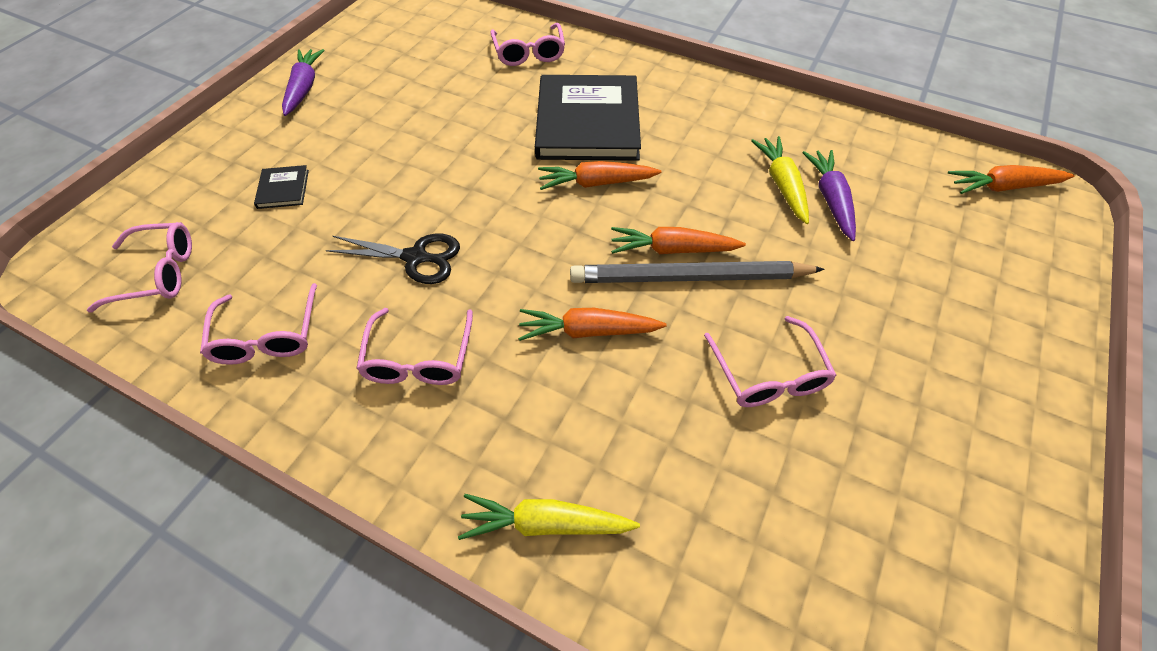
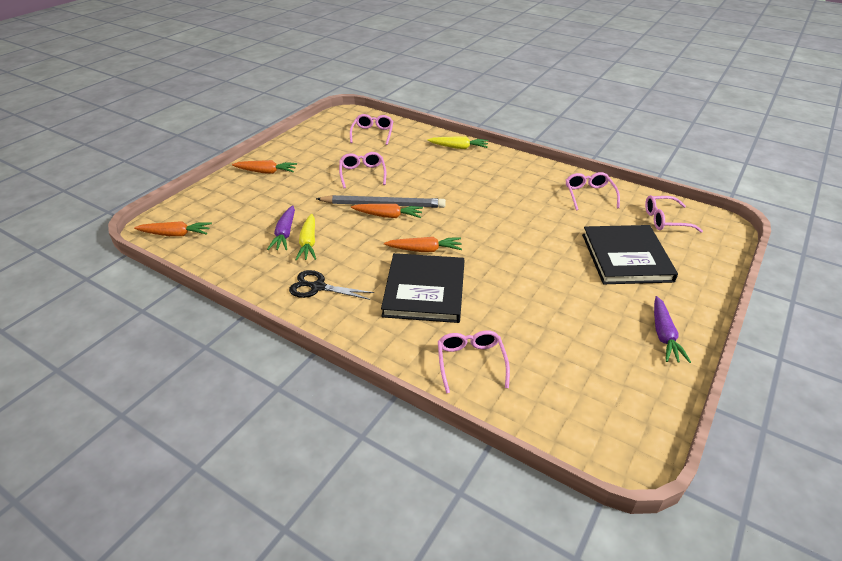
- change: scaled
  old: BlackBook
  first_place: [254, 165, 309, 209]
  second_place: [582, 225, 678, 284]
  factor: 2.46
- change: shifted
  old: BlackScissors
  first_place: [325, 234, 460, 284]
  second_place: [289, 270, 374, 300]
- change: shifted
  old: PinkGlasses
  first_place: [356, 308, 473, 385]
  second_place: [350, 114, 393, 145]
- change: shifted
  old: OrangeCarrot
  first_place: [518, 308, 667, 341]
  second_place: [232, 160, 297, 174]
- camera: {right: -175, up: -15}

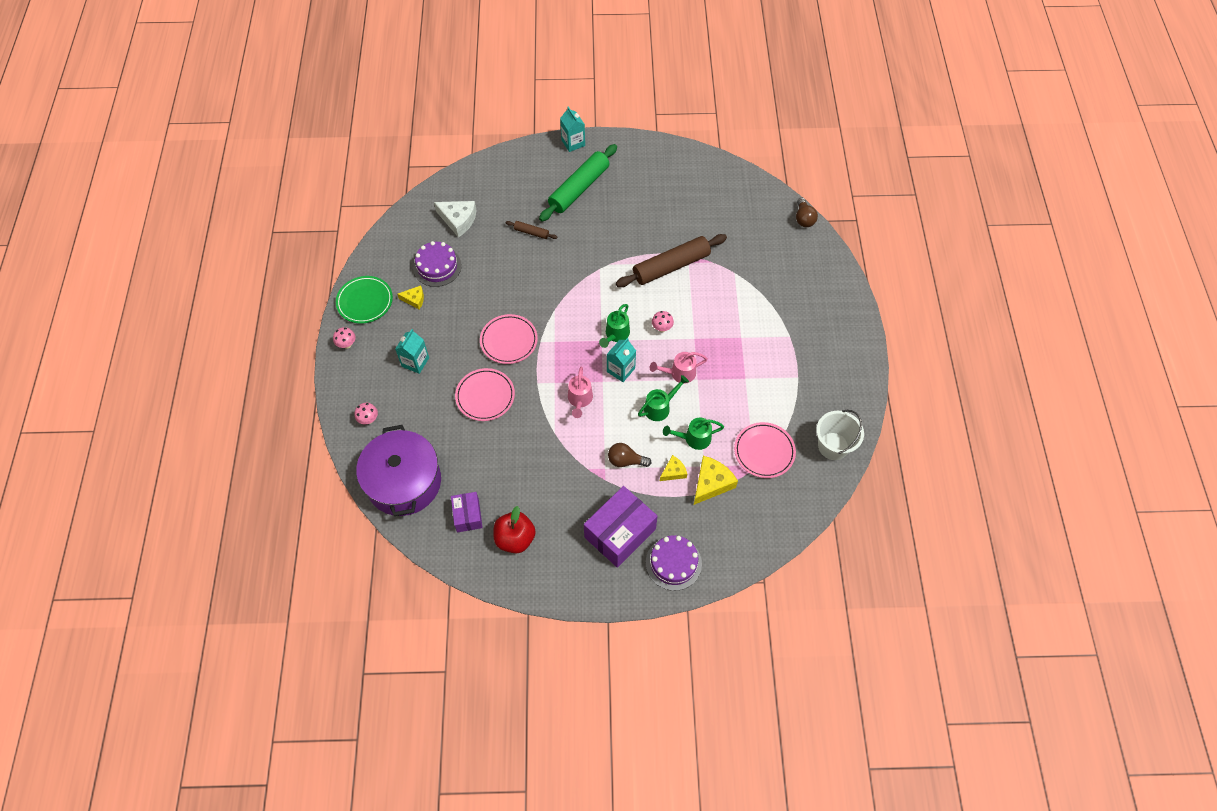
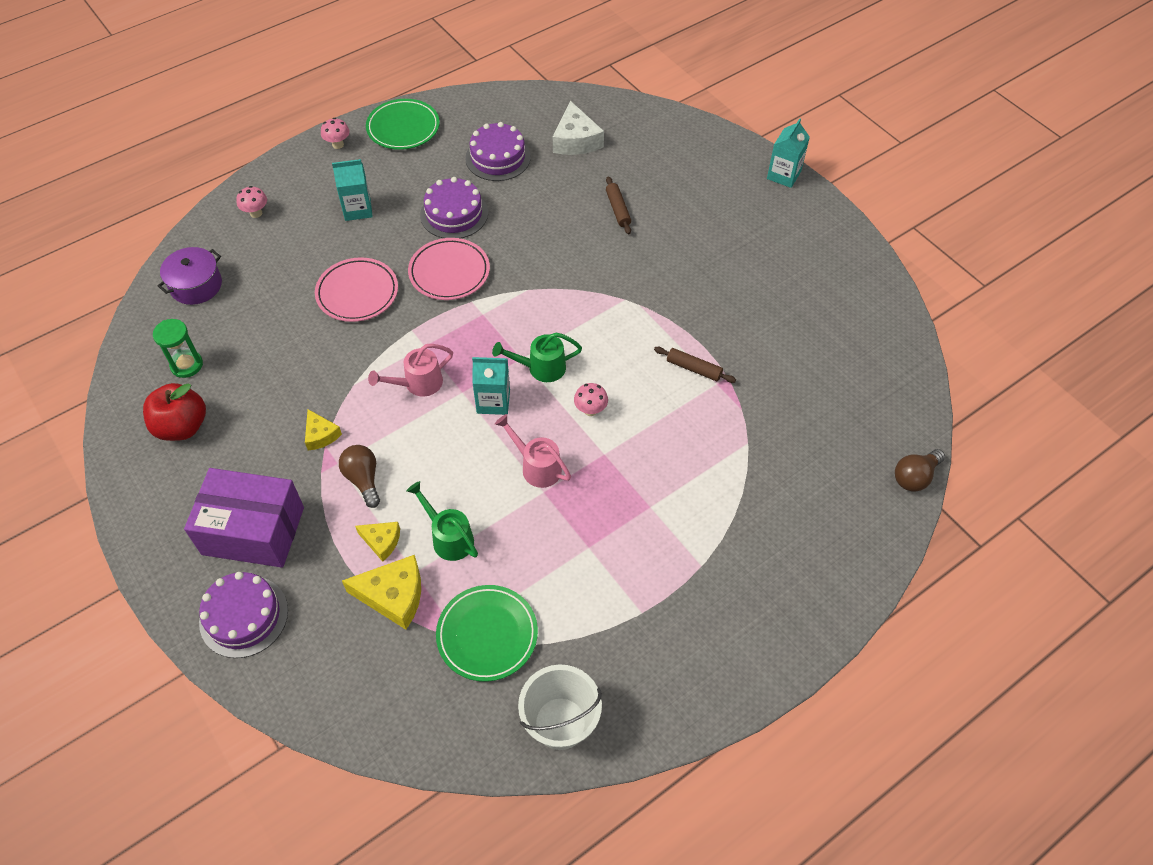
- change: scaled
  old: PurplePot
  first_place: [356, 425, 441, 516]
  second_place: [157, 247, 222, 305]
  factor: 0.52
- change: shifted
  old: YellowCheese
  first_place: [397, 285, 424, 309]
  second_place: [305, 409, 342, 451]
- change: swapped
  old: PurpleBox
  new: GreenHourglass
  first_place: [451, 492, 483, 533]
  second_place: [153, 319, 203, 378]
- change: gone
  old: GreenRollingPin
  first_place: [539, 144, 617, 221]
- change: scaled
  old: BrownRollingPin
  first_place: [616, 234, 727, 287]
  second_place: [654, 347, 736, 383]
  factor: 0.45
- change: gone
  old: GreenWateringCan
  first_place: [638, 375, 689, 421]
- change: repainted
  old: PinkPlate
  new: GreenPlate
  first_place: [734, 422, 796, 478]
  second_place: [436, 585, 538, 682]
- change: new
  new: PurpleCake
  second_place: [420, 177, 488, 239]
- camera: {right: 55, up: -5}

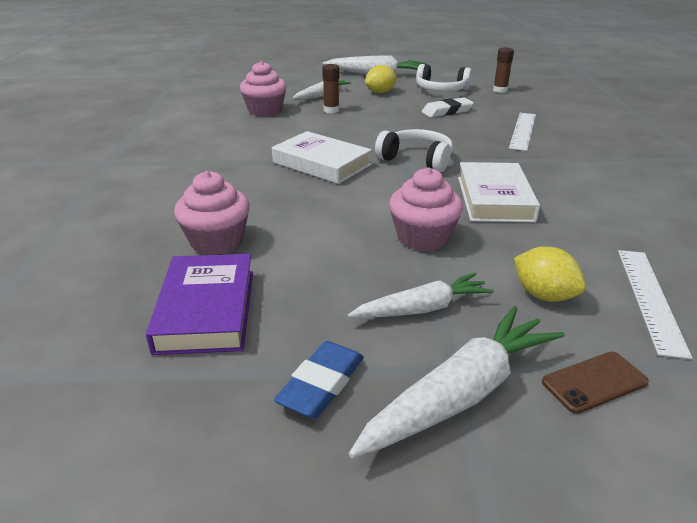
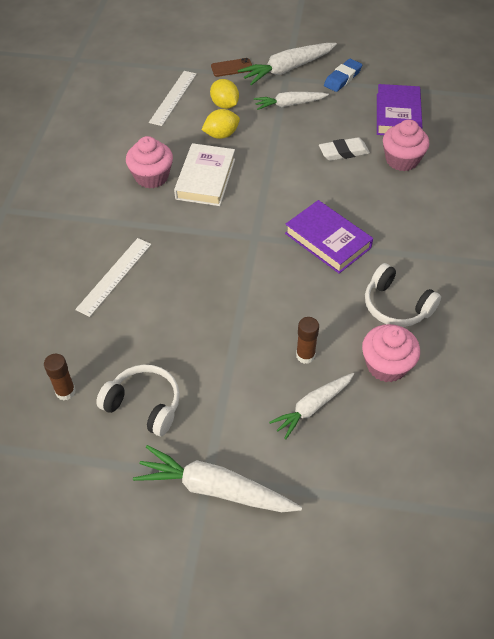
- change: repainted
  old: WhiteBook
  new: PurpleBook
  first_place: [272, 131, 372, 184]
  second_place: [285, 200, 373, 274]
- change: shifted
  old: YellowLemon
  first_place: [365, 65, 397, 93]
  second_place: [202, 109, 240, 139]
- change: shifted
  old: WhiteHeadphones
  first_place: [375, 129, 453, 172]
  second_place: [365, 263, 441, 327]
- change: shifted
  old: PinkCupcake
  first_place: [389, 168, 463, 251]
  second_place: [126, 136, 173, 189]
- change: shifted
  old: WhiteEraser
  first_place: [422, 97, 474, 117]
  second_place: [319, 137, 370, 161]
- camera: {right: -170, up: 20}

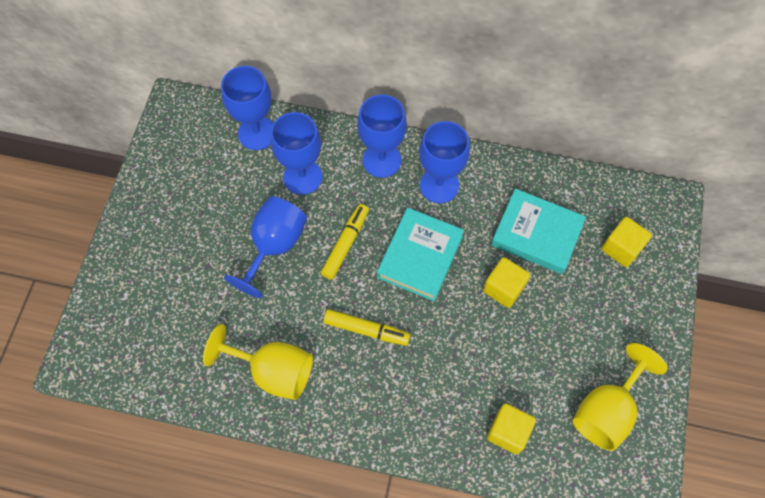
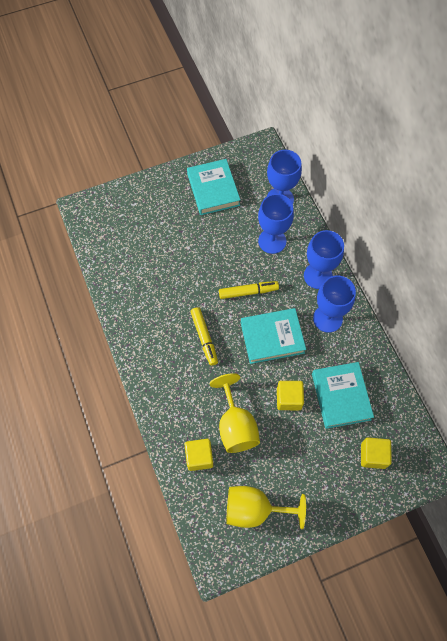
- change: shifted
  old: YellowGoblet
  first_place: [203, 324, 313, 400]
  second_place: [210, 373, 260, 453]
- change: gone
  old: BlueGoblet
  first_place: [224, 196, 307, 298]
- change: new
  new: TurquoiseBook
  second_place: [187, 159, 240, 215]
- camera: {right: 55, up: 0}

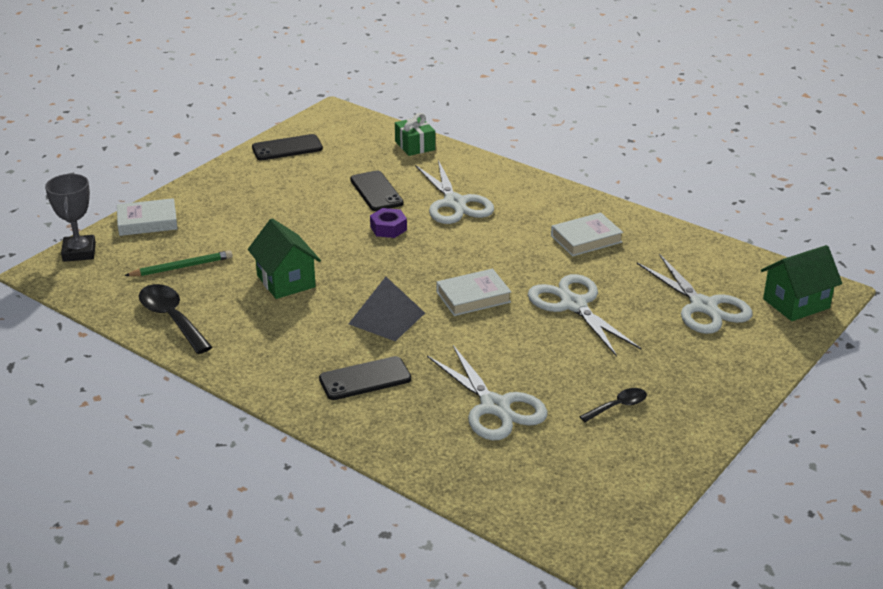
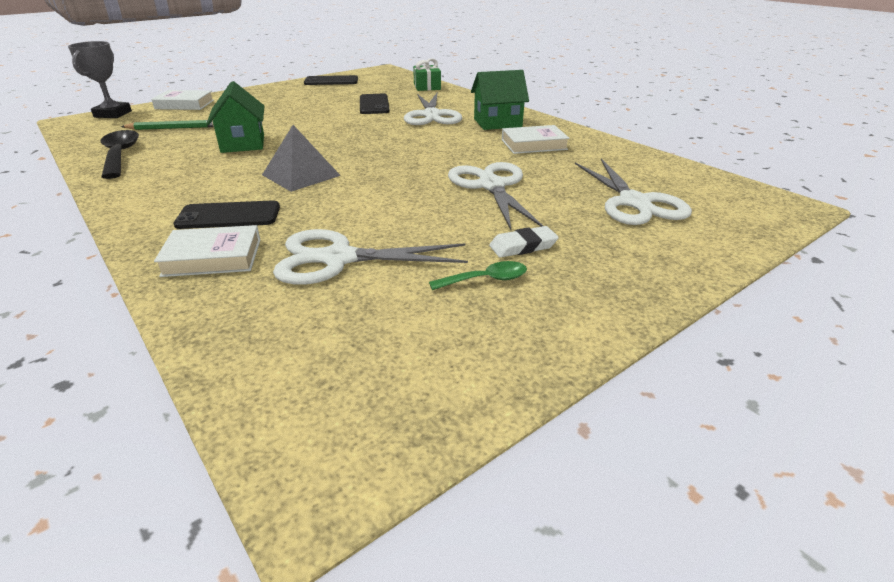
- change: gone
  old: PurpleNut
  first_place: [370, 208, 407, 238]
- change: rotated
  old: WhiteScissors
  first_place: [427, 345, 548, 441]
  second_place: [273, 229, 468, 285]
  degrees: 105
- change: shifted
  old: WhiteBook
  first_place: [437, 268, 511, 316]
  second_place: [154, 225, 260, 277]
- change: repainted
  old: BlackSpoon
  new: GreenSpoon
  first_place: [579, 388, 647, 422]
  second_place: [429, 261, 527, 290]
- change: shifted
  old: GreenHouse
  first_place: [761, 245, 842, 321]
  second_place: [471, 70, 529, 130]
- change: new
  new: WhiteEraser
  second_place: [489, 226, 559, 258]
- camera: {right: 15, up: 0}

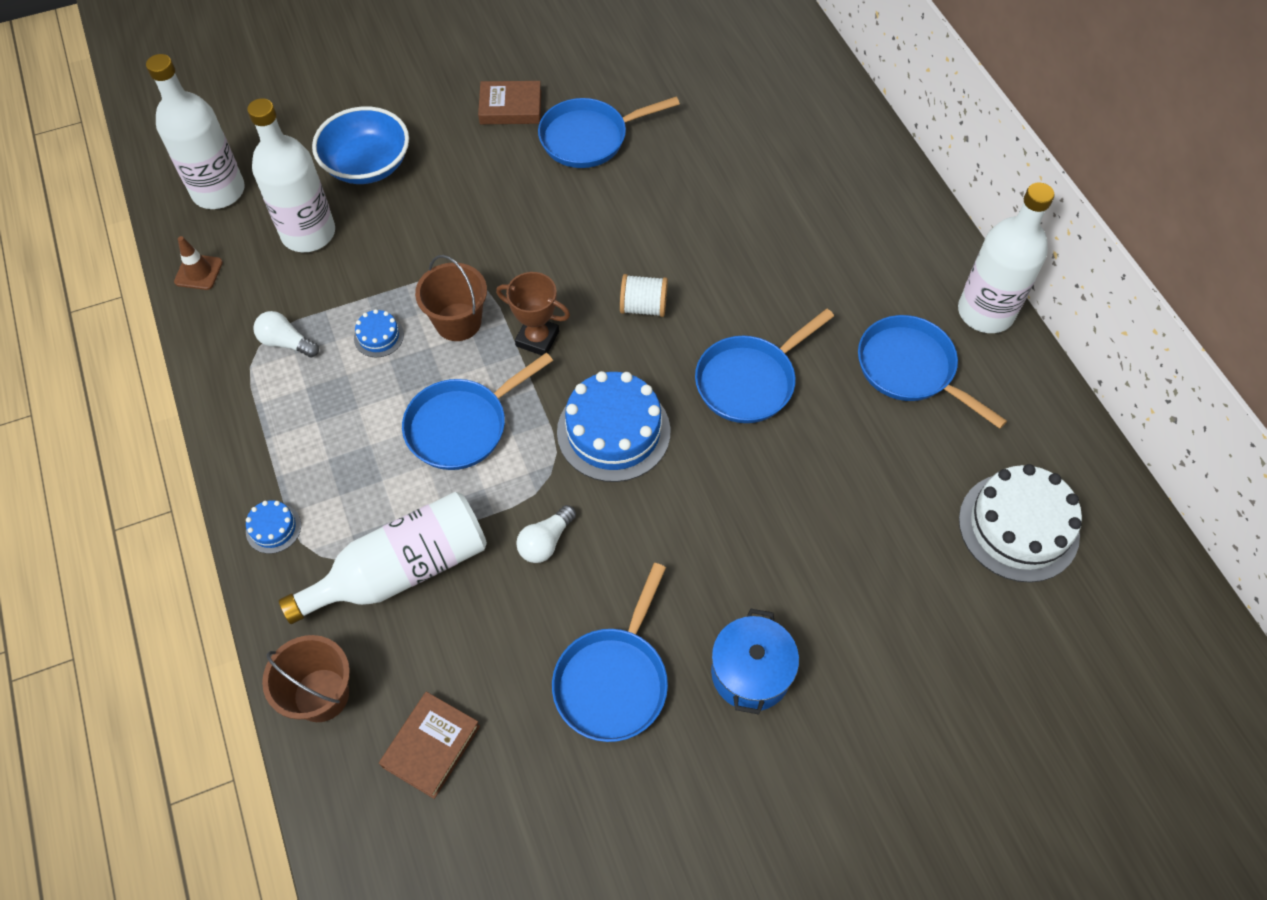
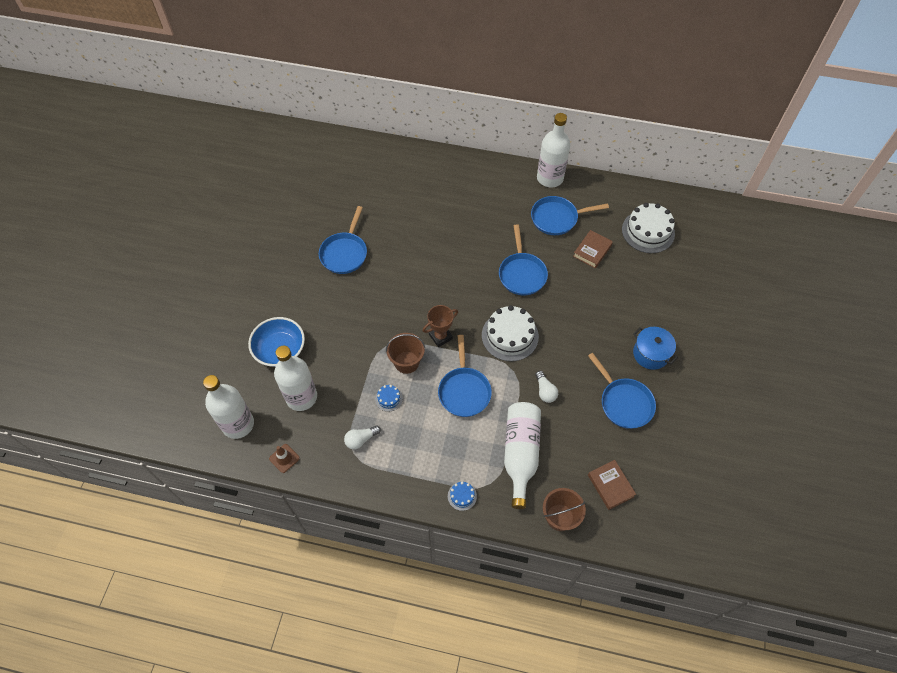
- change: shifted
  old: BrownBook
  first_place: [478, 81, 541, 124]
  second_place: [573, 230, 613, 269]
- change: repainted
  old: BlueCake
  new: WhiteCake
  first_place: [557, 371, 670, 482]
  second_place: [482, 305, 539, 361]
- change: gone
  old: WhiteSpool
  first_place: [620, 274, 668, 317]
- camera: {right: -55, up: 0}

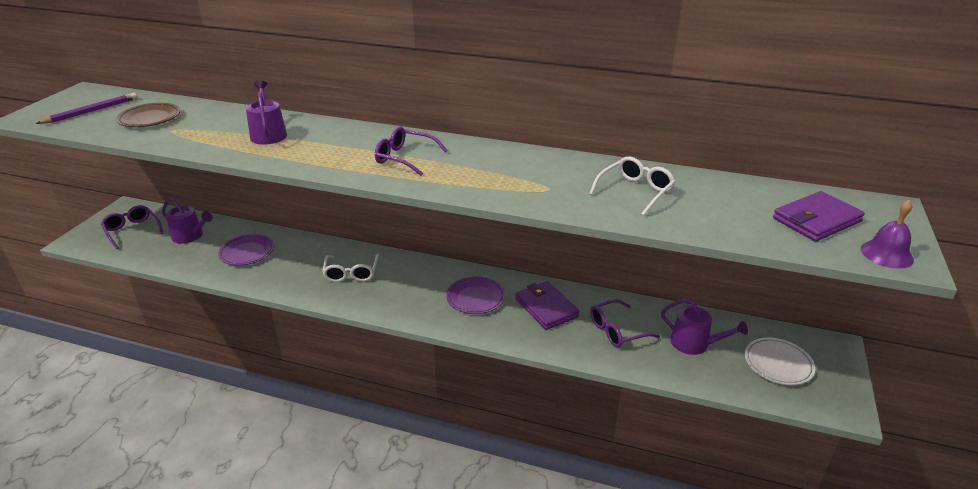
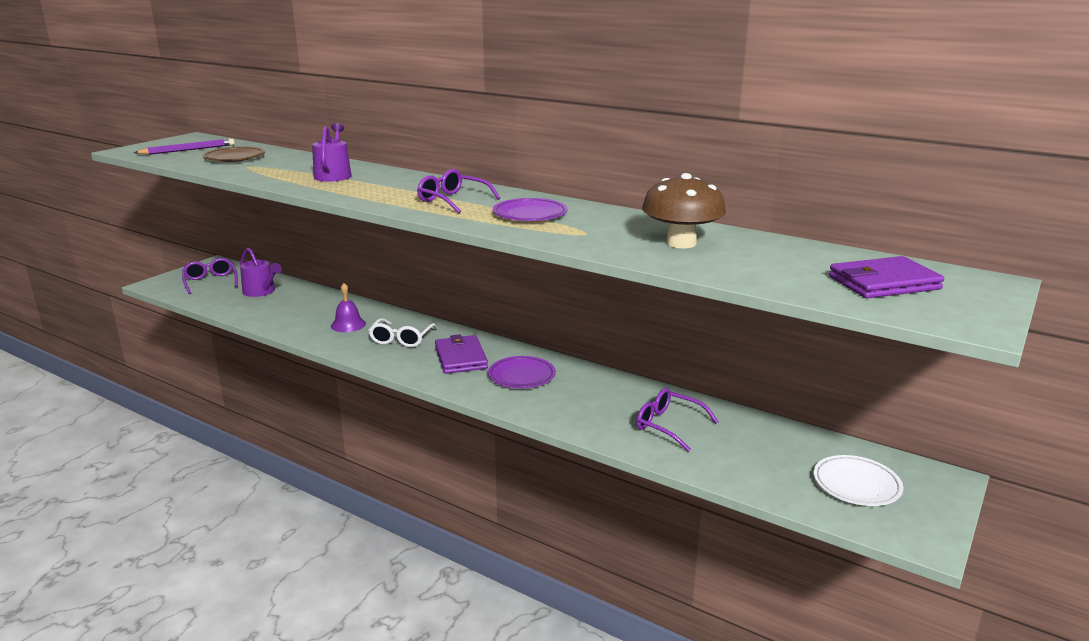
- change: shifted
  old: PurplePlate
  first_place: [218, 234, 274, 266]
  second_place: [493, 198, 568, 221]
- change: shifted
  old: PurpleWallet
  first_place: [515, 281, 579, 330]
  second_place: [435, 334, 488, 374]
- change: swapped
  old: WhiteGlasses
  new: BrownMushroom
  first_place: [589, 156, 675, 216]
  second_place: [642, 173, 726, 248]
- change: rotated
  old: PurpleGlasses
  first_place: [590, 299, 660, 348]
  second_place: [636, 388, 718, 452]
  degrees: 45
- change: gone
  old: PurpleWateringCan
  first_place: [661, 298, 748, 355]
- change: shifted
  old: PurpleBell
  first_place: [861, 200, 914, 269]
  second_place: [331, 283, 366, 332]
- camera: {right: 15, up: -10}

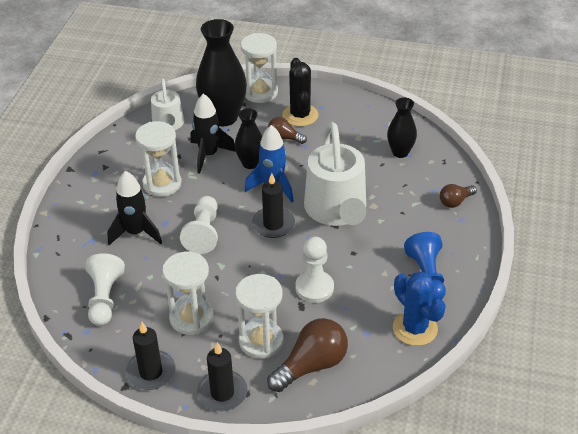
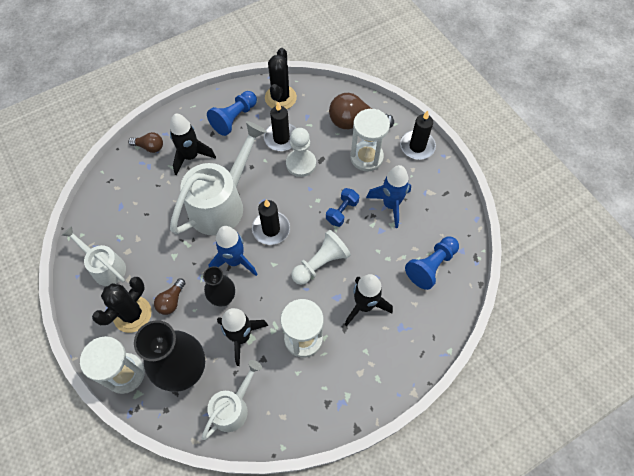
- change: repainted
  old: WhitePawn
  new: BluePawn
  first_place: [85, 253, 125, 326]
  second_place: [405, 237, 459, 290]
- change: shifted
  old: BlackCandle
  first_place: [126, 322, 175, 390]
  second_place: [264, 102, 296, 151]
- change: swapped
  old: WhiteHourglass
  new: BlueRocket
  first_place: [162, 252, 213, 335]
  second_place: [366, 165, 411, 228]
- change: rotated
  old: BrownLightBulb
  first_place: [268, 117, 307, 144]
  second_place: [154, 278, 185, 315]
  degrees: 45
- change: gone
  old: BlackVase
  first_place: [387, 97, 417, 158]
- change: repainted
  old: BlueCactus
  new: BlackCactus
  first_place: [393, 271, 446, 346]
  second_place: [265, 48, 297, 109]
- change: new
  new: WhiteWateringCan
  second_place: [61, 226, 126, 286]
- change: new
  new: BlackRocket
  second_place: [170, 114, 216, 176]
- change: new
  new: BlueDumbbell
  second_place: [326, 188, 359, 227]
- camera: {right: -135, up: 20}

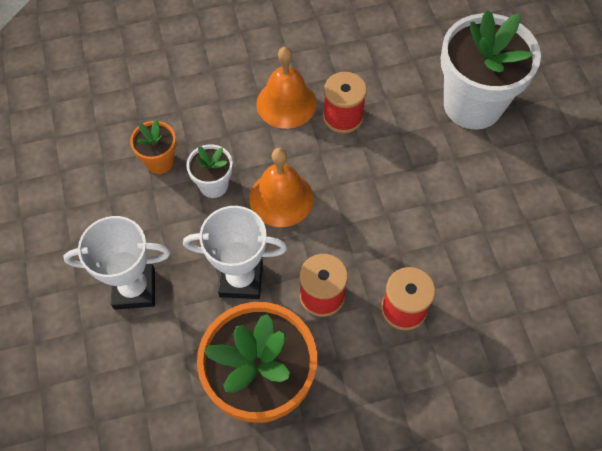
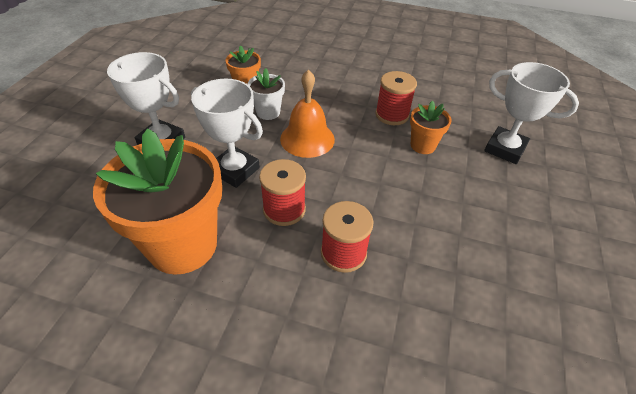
- change: gone
  old: OrangeBell
  first_place: [256, 47, 317, 129]
- change: swapped
  old: WhiteFlowerPot
  new: WhiteTrophy
  first_place: [441, 10, 541, 129]
  second_place: [484, 62, 579, 164]
- change: new
  new: OrangeFlowerPot
  second_place: [410, 100, 452, 154]
- camera: {right: 30, up: -15}

